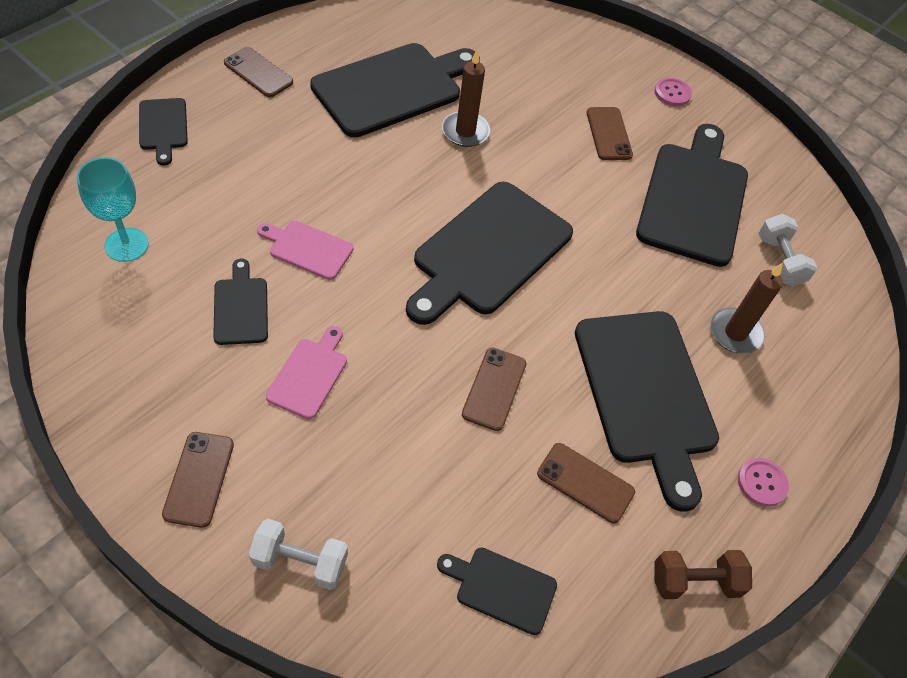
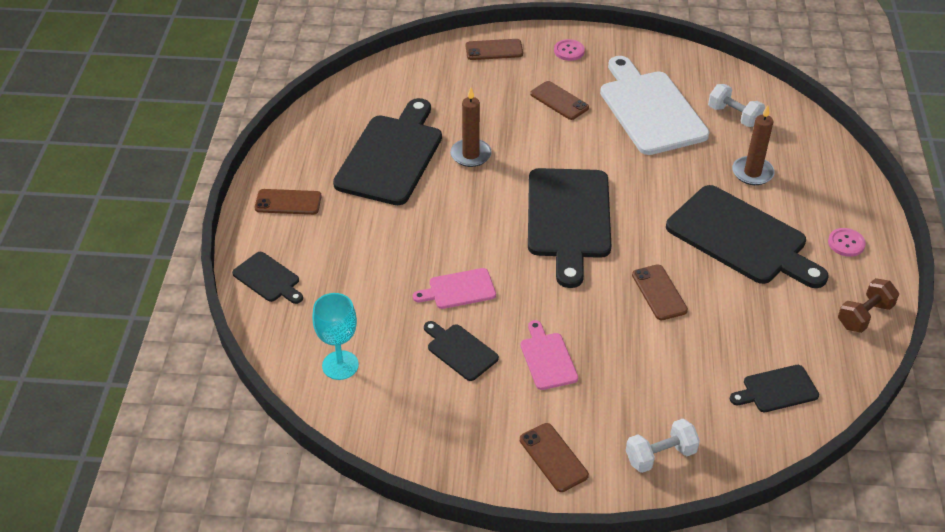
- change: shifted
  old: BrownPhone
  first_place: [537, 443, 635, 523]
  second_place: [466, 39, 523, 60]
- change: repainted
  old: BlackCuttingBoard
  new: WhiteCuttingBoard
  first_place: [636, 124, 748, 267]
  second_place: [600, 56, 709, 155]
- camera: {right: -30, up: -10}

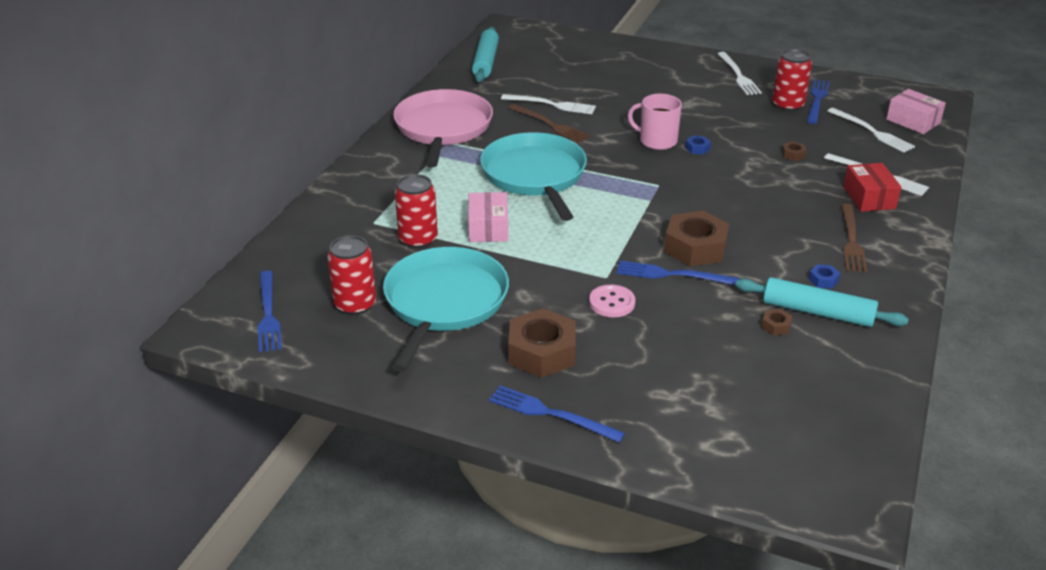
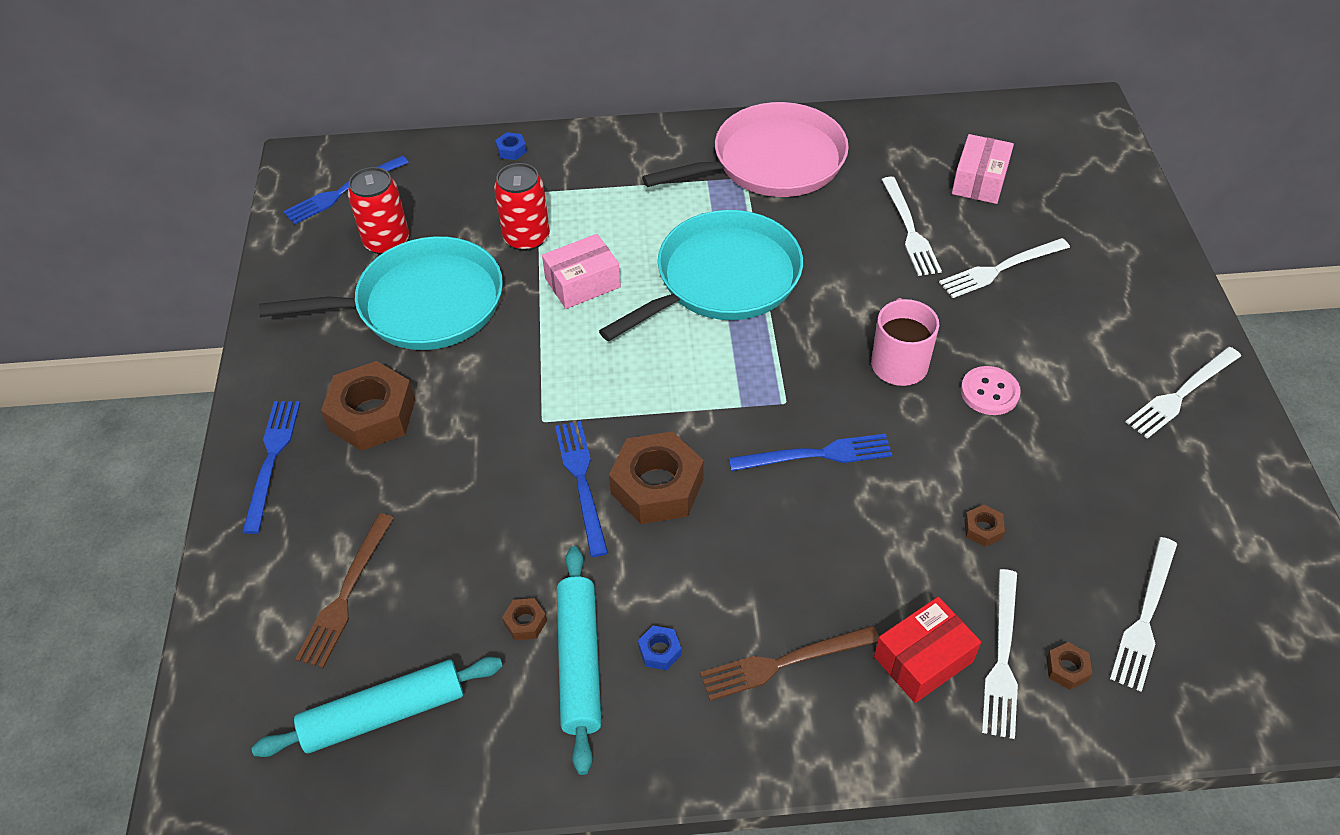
- change: shifted
  old: TurquoiseRollingPin
  first_place: [472, 27, 499, 82]
  second_place: [252, 657, 503, 757]
- change: shifted
  old: BrownFork
  first_place: [508, 104, 590, 143]
  second_place: [295, 513, 394, 668]
- change: shifted
  old: PinkButton
  first_place: [589, 284, 635, 317]
  second_place: [961, 366, 1021, 415]
- change: shifted
  old: BlueNut
  first_place: [685, 136, 711, 155]
  second_place: [495, 132, 527, 160]
- change: gone
  old: RedCan
  first_place: [772, 49, 812, 112]
- change: shifted
  old: BlueFork
  first_place: [807, 79, 830, 124]
  second_place: [729, 433, 892, 471]
- change: shifted
  old: PinkBox
  first_place: [886, 89, 946, 134]
  second_place: [952, 134, 1014, 204]
- change: new
  new: WhiteFork
  second_place: [939, 238, 1070, 298]
- change: new
  new: BrownNut
  second_place: [1046, 642, 1092, 690]
- camera: {right: 65, up: 15}

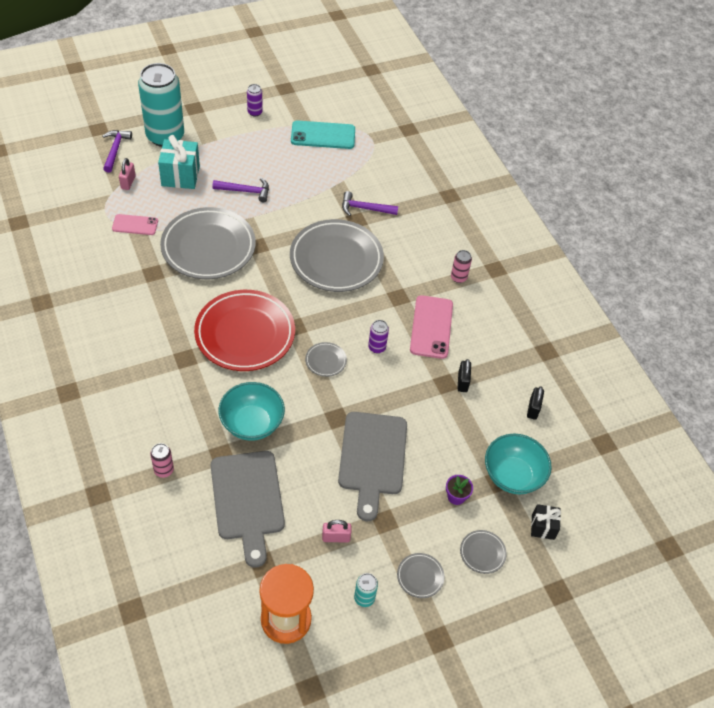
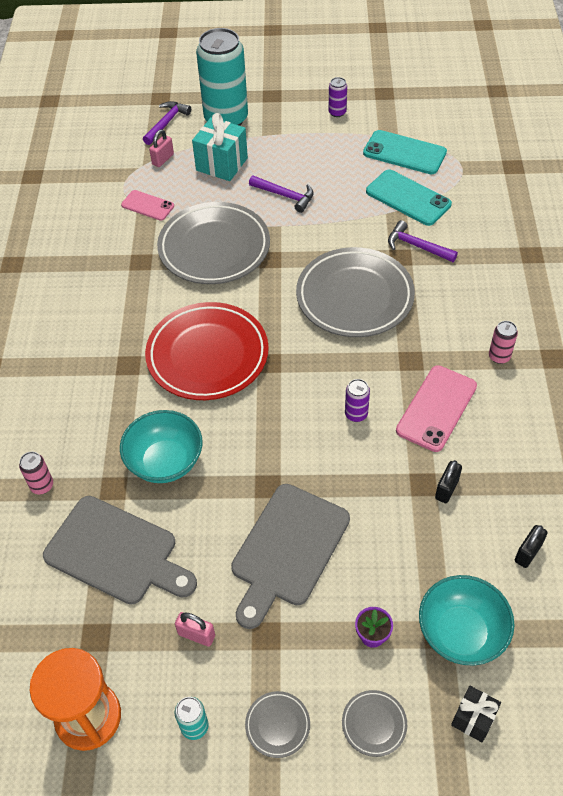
- change: rotated
  old: GreyCuttingBoard
  first_place: [210, 451, 285, 568]
  second_place: [43, 496, 197, 605]
  degrees: -75
- change: gone
  old: GreyPlate
  first_place: [305, 342, 347, 377]
- change: new
  new: TurquoisePhone
  second_place: [366, 169, 452, 226]
- camera: {right: 30, up: 0}

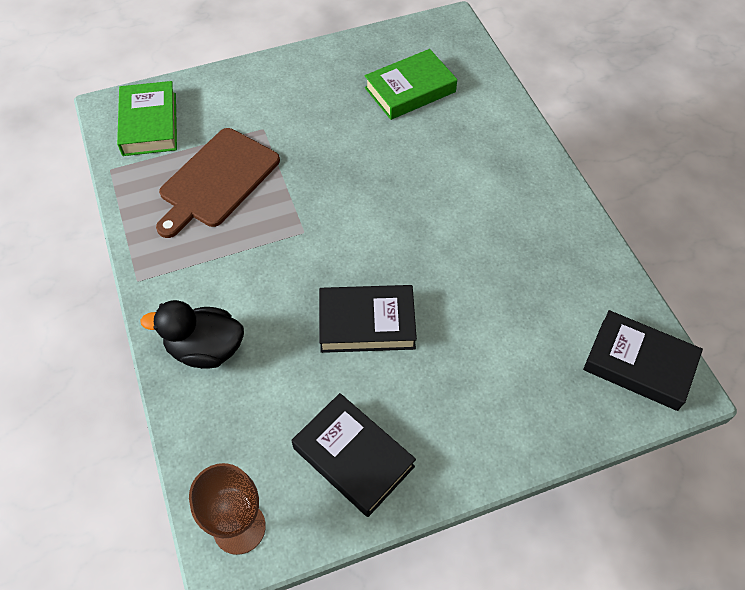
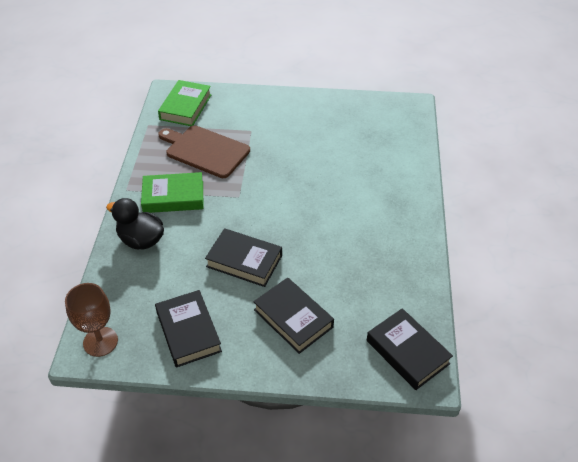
- change: rotated
  old: BrownCuttingBoard
  first_place: [156, 128, 280, 238]
  second_place: [158, 125, 250, 178]
  degrees: 60
- change: shifted
  old: GreenBook
  first_place: [365, 49, 457, 120]
  second_place: [141, 172, 204, 213]
- change: new
  new: BlackBook
  second_place: [253, 277, 334, 354]
- camera: {right: 25, up: -10}

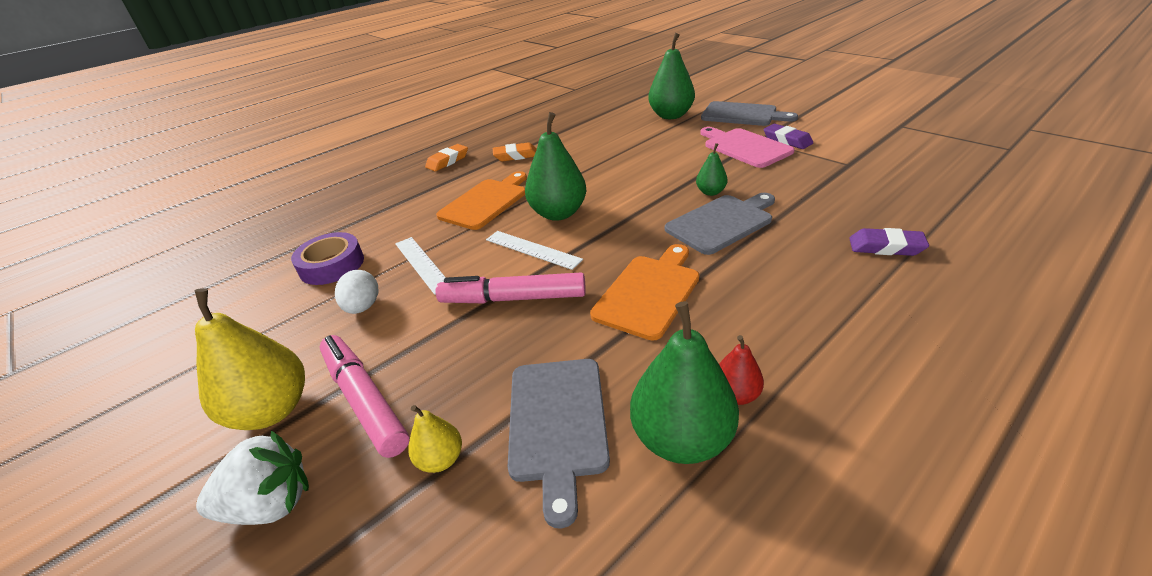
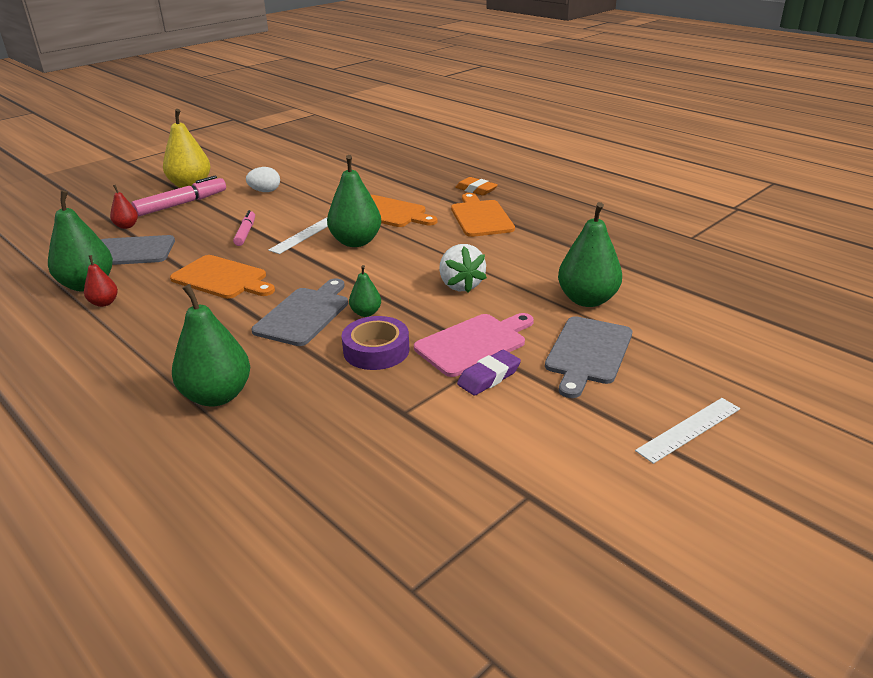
- change: shifted
  old: WhiteStrawberry
  first_place: [196, 430, 309, 525]
  second_place: [439, 244, 487, 293]
- change: shifted
  old: PurpleTape
  first_place: [291, 232, 364, 285]
  second_place: [342, 316, 409, 370]
- change: shifted
  old: WhiteRuler
  first_place: [395, 237, 446, 295]
  second_place: [635, 398, 740, 464]
- change: repainted
  old: YellowPear
  new: RedPear
  first_place: [408, 405, 462, 473]
  second_place: [110, 185, 138, 229]
- change: scaled
  old: PinkMarker
  first_place: [436, 272, 586, 303]
  second_place: [233, 210, 255, 246]
  factor: 0.62
- change: swapped
  old: OrangeEraser
  new: OrangeCuttingBoard
  first_place: [493, 143, 537, 162]
  second_place: [451, 193, 515, 237]
- change: rotated
  old: GreyCuttingBoard
  first_place: [665, 193, 775, 255]
  second_place: [252, 278, 348, 346]
  degrees: -120
- change: swapped
  old: PurpleEraser
  new: GreenPear
  first_place: [849, 228, 929, 256]
  second_place: [172, 284, 250, 407]
- camera: {right: 85, up: -5}

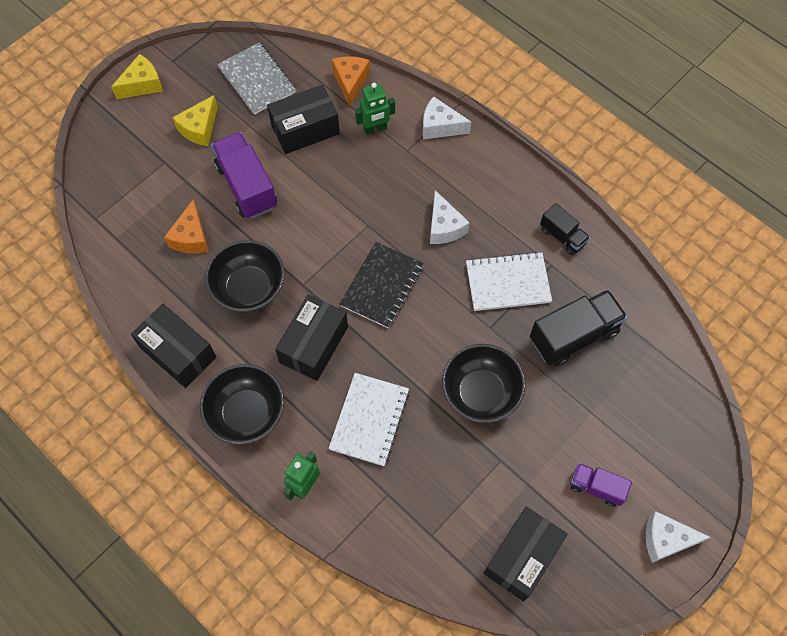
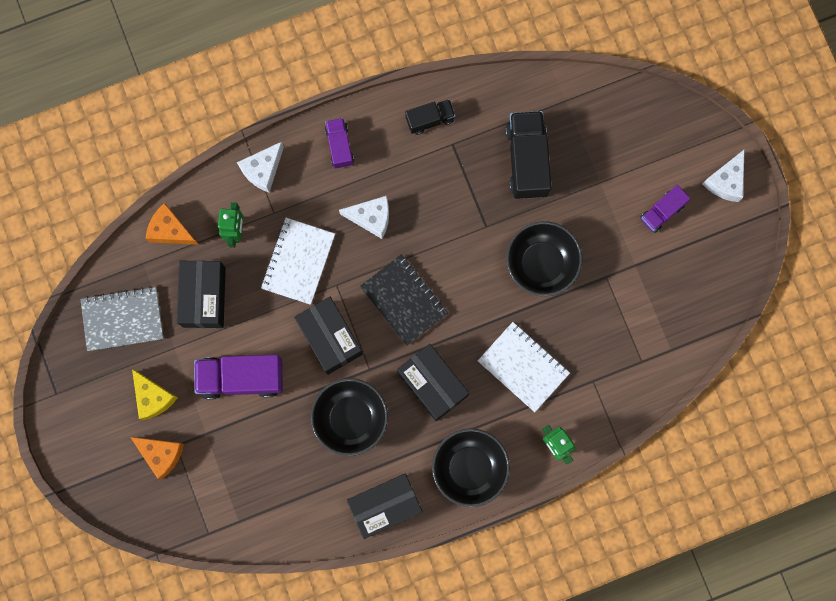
- change: gone
  old: YellowCheese
  first_place: [111, 54, 163, 99]
- change: shifted
  old: OrangeCheese
  first_place: [164, 199, 209, 253]
  second_place: [130, 437, 184, 479]
- change: shifted
  old: WhiteNotebook
  first_place: [466, 252, 552, 311]
  second_place: [261, 218, 335, 305]
- change: shifted
  old: BlackBox
  first_place: [483, 506, 567, 601]
  second_place: [294, 297, 363, 375]
- change: new
  new: PurpleTruck
  second_place: [325, 118, 354, 169]
- camera: {right: -65, up: 15}

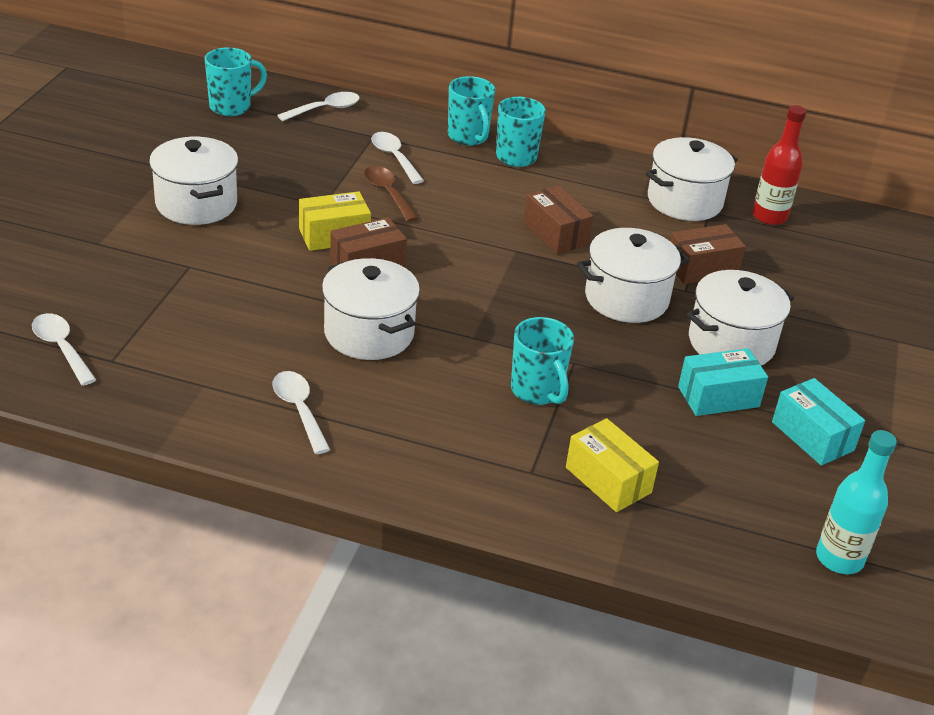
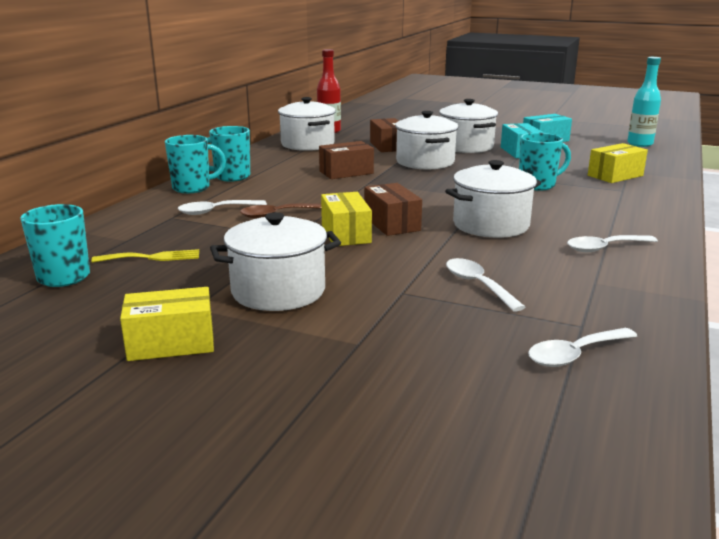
- change: shifted
  old: WhiteSpoon
  first_place: [277, 92, 360, 121]
  second_place: [446, 258, 525, 312]
- change: new
  new: YellowFork
  second_place: [91, 249, 199, 263]
- change: new
  new: YellowBox
  second_place: [120, 287, 214, 361]
- camera: {right: -80, up: -15}

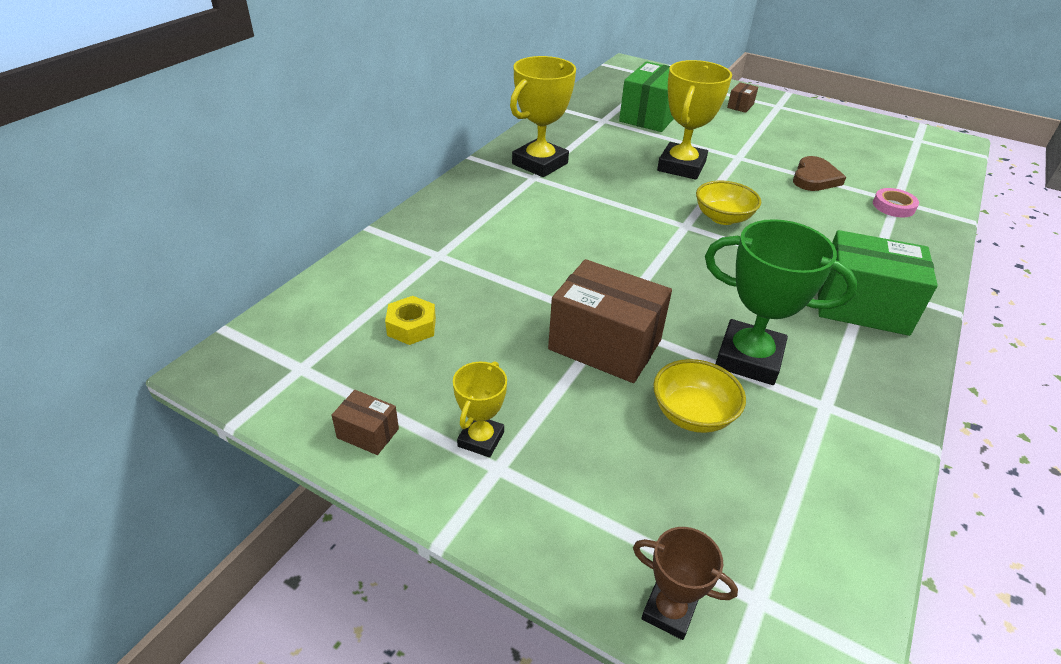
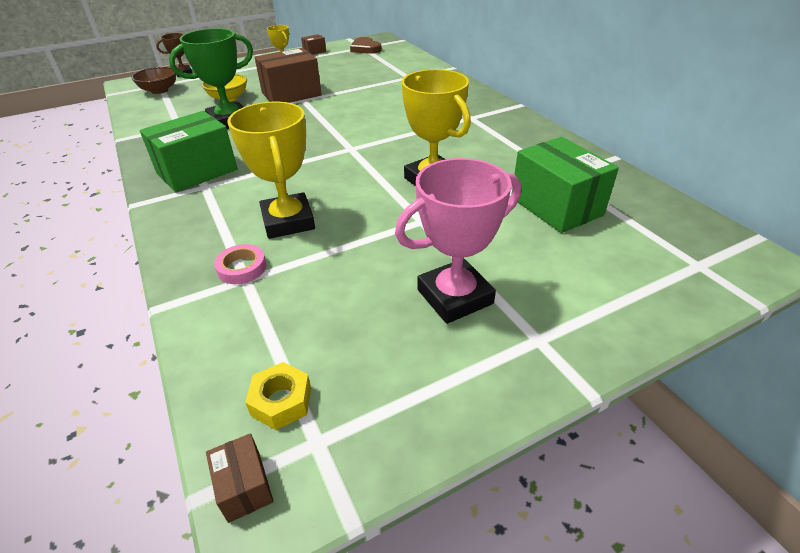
- change: shifted
  old: YellowNut
  first_place: [385, 296, 436, 345]
  second_place: [245, 362, 311, 430]
- change: shifted
  old: YellowTrophy
  first_place: [510, 56, 576, 177]
  second_place: [227, 102, 315, 239]
- change: gone
  old: YellowBowl
  first_place: [696, 181, 761, 225]
- change: shifted
  old: BrownBox
  first_place: [727, 82, 758, 113]
  second_place: [206, 433, 274, 523]
- change: shifted
  old: BrownHeart
  first_place: [793, 156, 846, 191]
  second_place: [350, 37, 381, 54]
- change: new
  new: BrownBowl
  second_place: [131, 67, 176, 94]
- change: new
  new: PinkTrophy
  second_place: [395, 158, 521, 324]
- camera: {right: 125, up: 0}

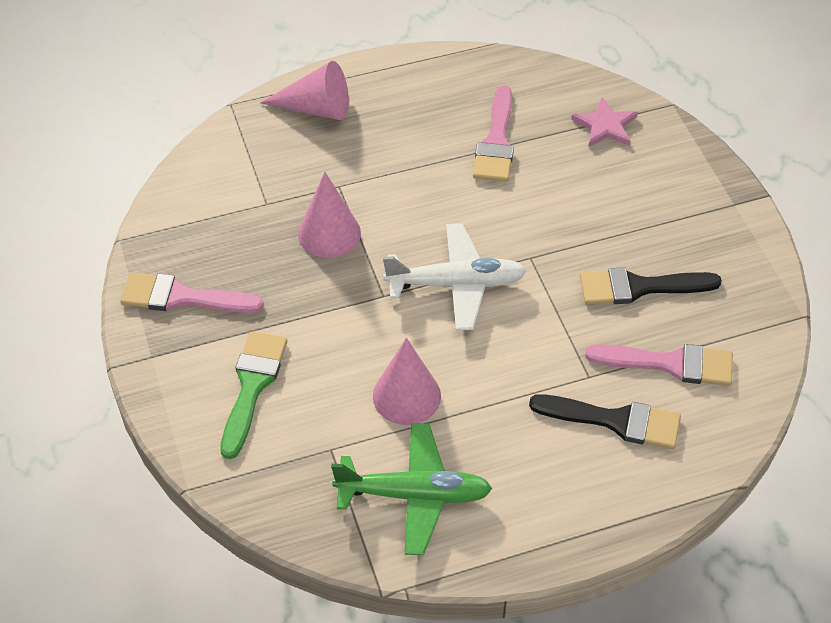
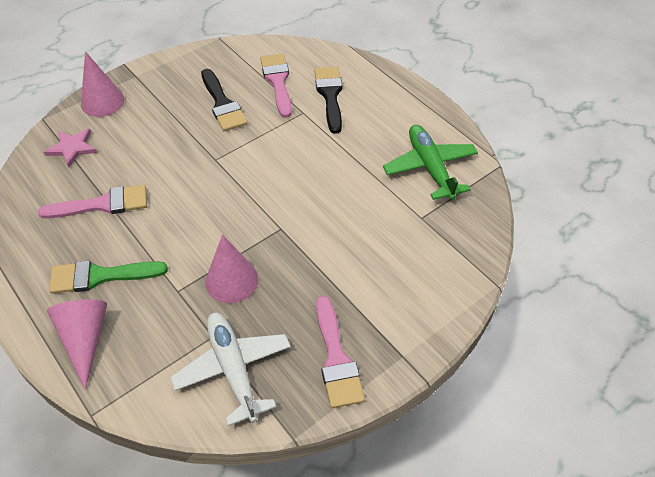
- change: shifted
  old: GreenBrush
  first_place: [220, 331, 287, 459]
  second_place: [49, 260, 168, 293]
- change: shifted
  old: PinkCone
  first_place: [373, 338, 441, 425]
  second_place: [81, 51, 124, 117]
- change: shifted
  old: WhitePlane
  first_place: [383, 223, 526, 331]
  second_place: [170, 313, 291, 426]
- camera: {right: -110, up: 0}

